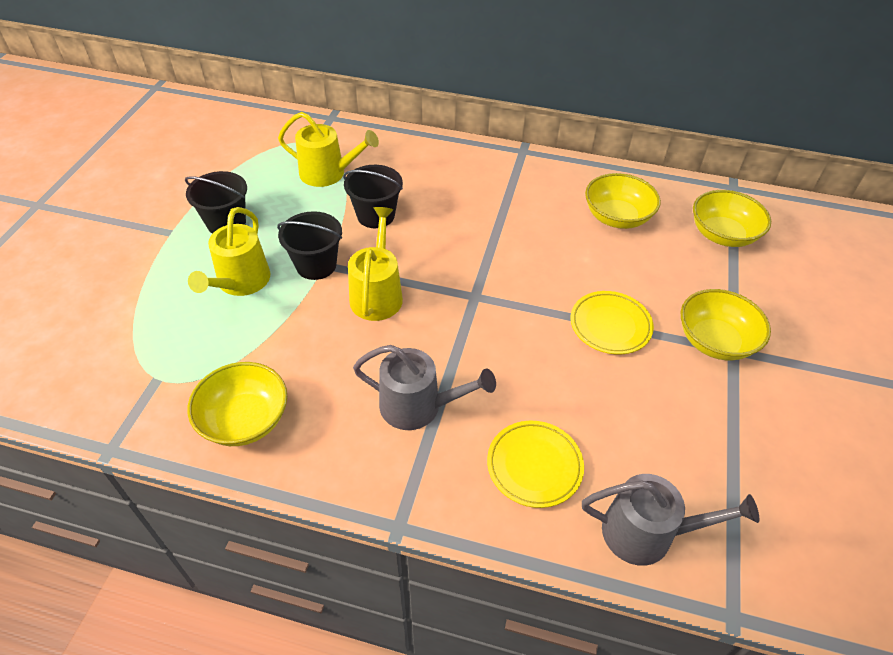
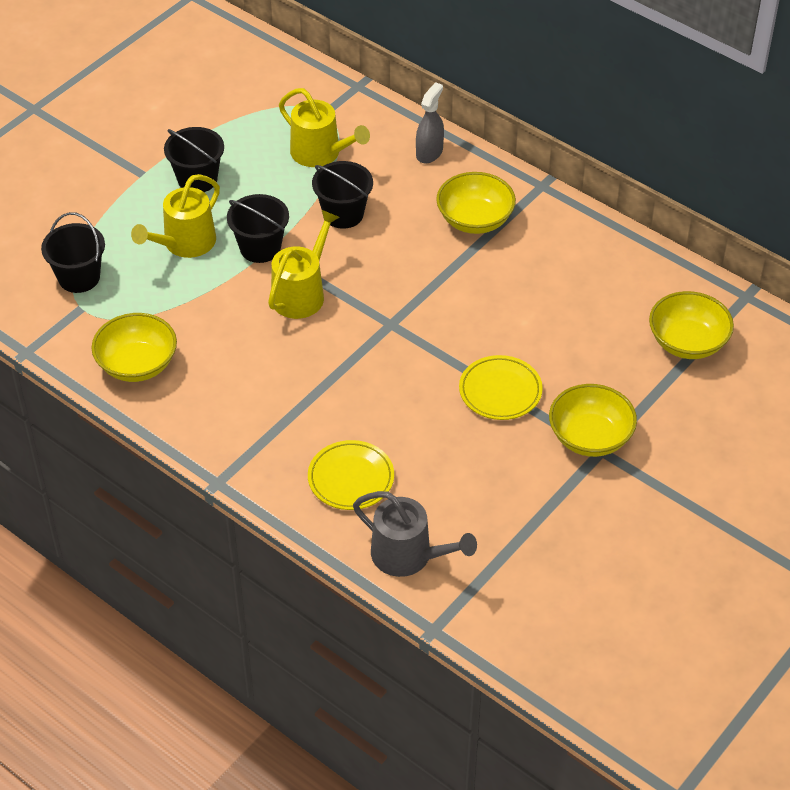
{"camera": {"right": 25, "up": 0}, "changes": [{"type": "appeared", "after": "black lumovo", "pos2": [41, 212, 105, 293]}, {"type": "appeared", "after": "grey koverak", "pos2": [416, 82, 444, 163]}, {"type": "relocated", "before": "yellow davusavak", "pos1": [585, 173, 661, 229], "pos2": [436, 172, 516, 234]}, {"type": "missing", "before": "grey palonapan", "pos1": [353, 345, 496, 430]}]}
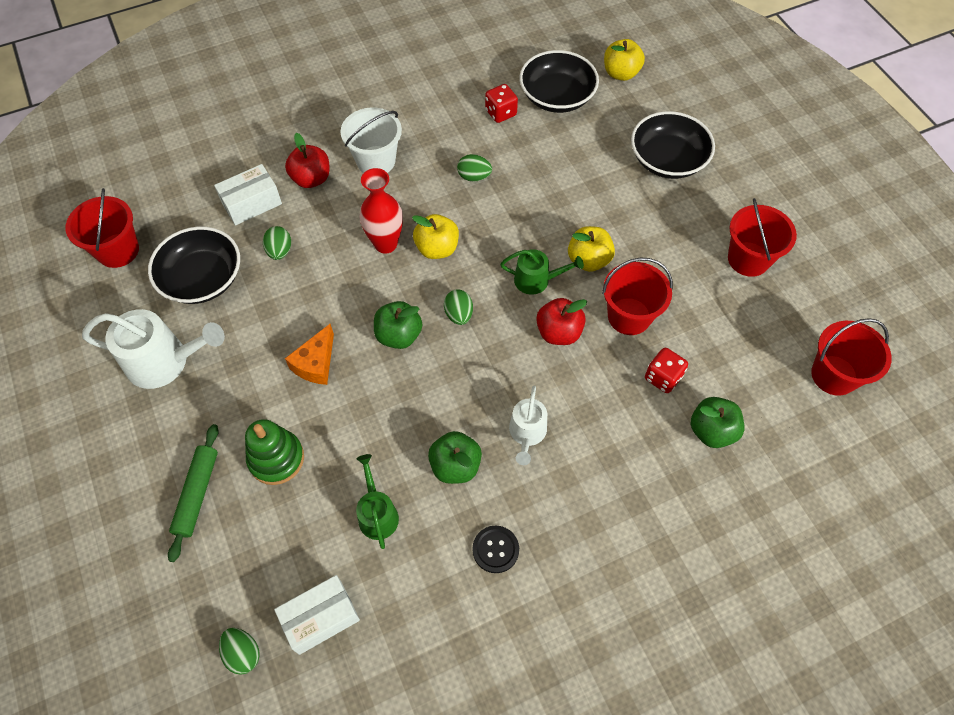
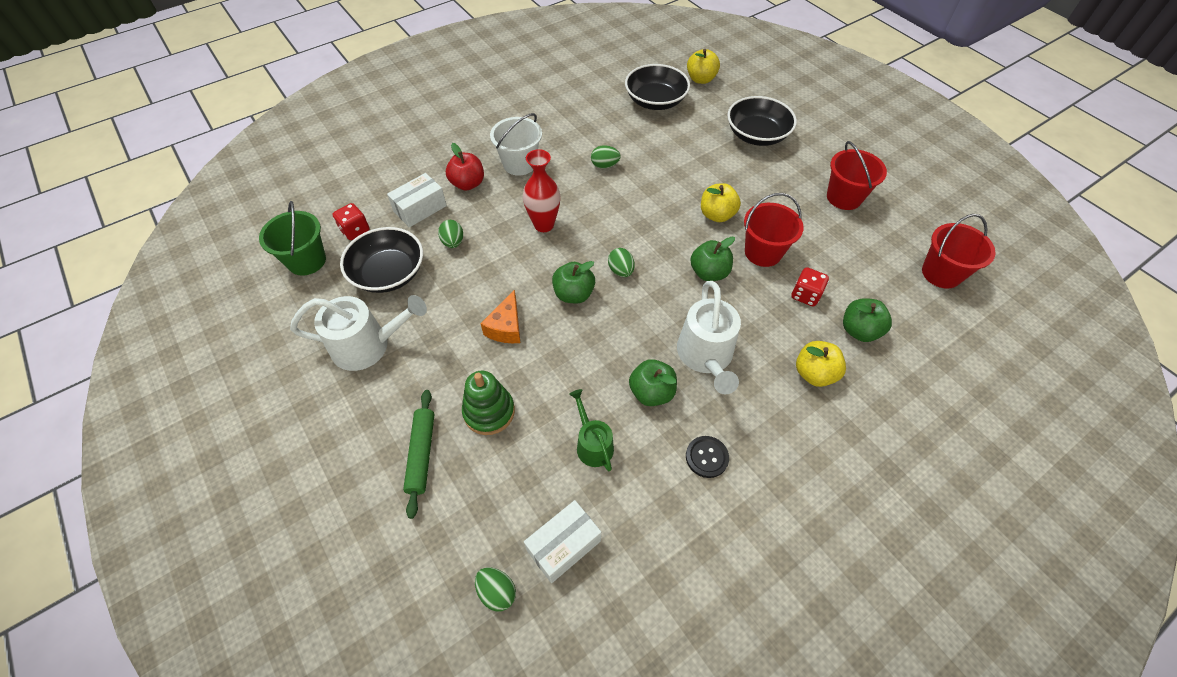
{"camera": {"right": -10, "up": -5}, "changes": [{"type": "colour", "before": "red lumovo", "after": "green lumovo", "pos1": [66, 188, 139, 268], "pos2": [259, 201, 326, 275]}, {"type": "relocated", "before": "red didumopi", "pos1": [485, 84, 518, 123], "pos2": [332, 203, 369, 240]}, {"type": "size", "before": "white palonapan", "pos1": [509, 386, 547, 465], "pos2": [677, 281, 741, 395], "scale": 1.69}, {"type": "colour", "before": "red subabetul", "after": "green subabetul", "pos1": [536, 298, 587, 345], "pos2": [690, 237, 735, 281]}, {"type": "relocated", "before": "yellow subabetul", "pos1": [412, 214, 459, 259], "pos2": [796, 341, 846, 387]}, {"type": "missing", "before": "green palonapan", "pos1": [500, 249, 584, 295]}]}
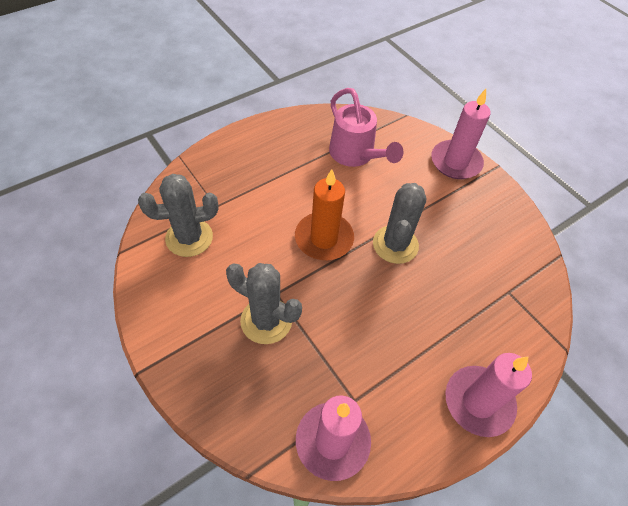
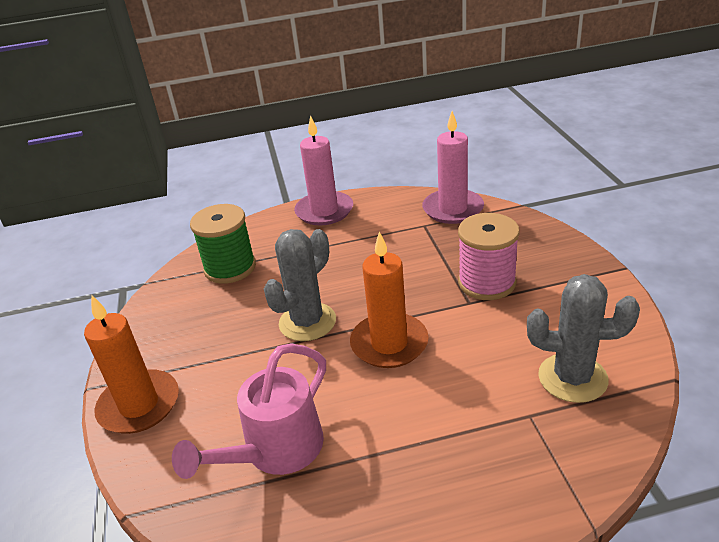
{"camera": {"right": -150, "up": -20}, "changes": [{"type": "colour", "before": "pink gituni", "after": "orange gituni", "pos1": [431, 89, 491, 179], "pos2": [84, 294, 179, 434]}, {"type": "spun", "before": "pink palonapan", "pos1": [329, 88, 403, 167], "pos2": [172, 343, 326, 479], "turn": -135}, {"type": "appeared", "after": "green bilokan", "pos2": [190, 204, 256, 284]}, {"type": "exchanged", "before": "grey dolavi", "after": "pink bilokan", "pos1": [226, 263, 302, 344], "pos2": [458, 213, 520, 300]}]}
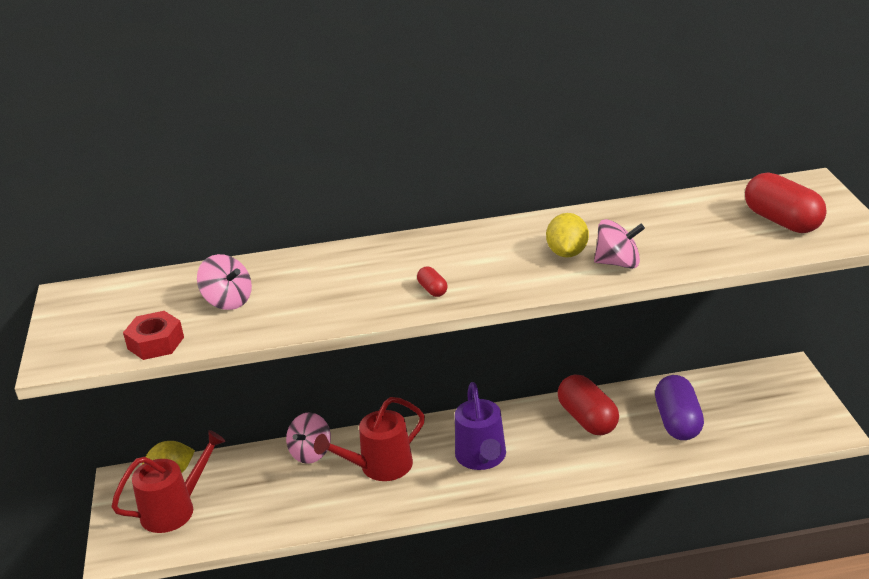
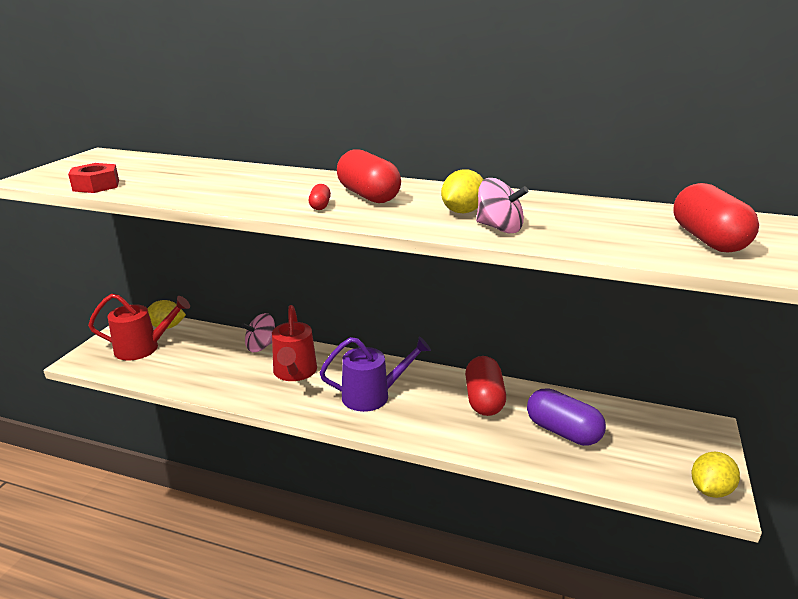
{"camera": {"right": 25, "up": -5}, "changes": [{"type": "spun", "before": "red palonapan", "pos1": [314, 397, 425, 481], "pos2": [272, 305, 317, 381], "turn": -90}, {"type": "spun", "before": "purple palonapan", "pos1": [455, 382, 506, 470], "pos2": [319, 337, 431, 412], "turn": -120}, {"type": "appeared", "after": "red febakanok", "pos2": [337, 149, 401, 203]}, {"type": "spun", "before": "purple febakanok", "pos1": [655, 375, 704, 440], "pos2": [527, 388, 606, 446], "turn": -75}, {"type": "appeared", "after": "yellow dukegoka", "pos2": [692, 452, 740, 498]}, {"type": "missing", "before": "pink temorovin", "pos1": [197, 254, 252, 310]}]}
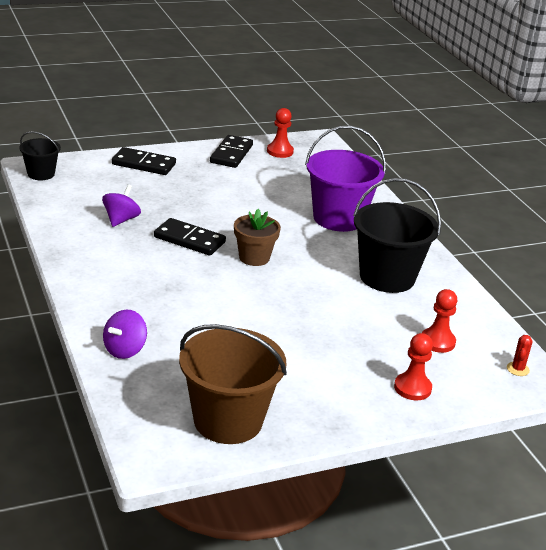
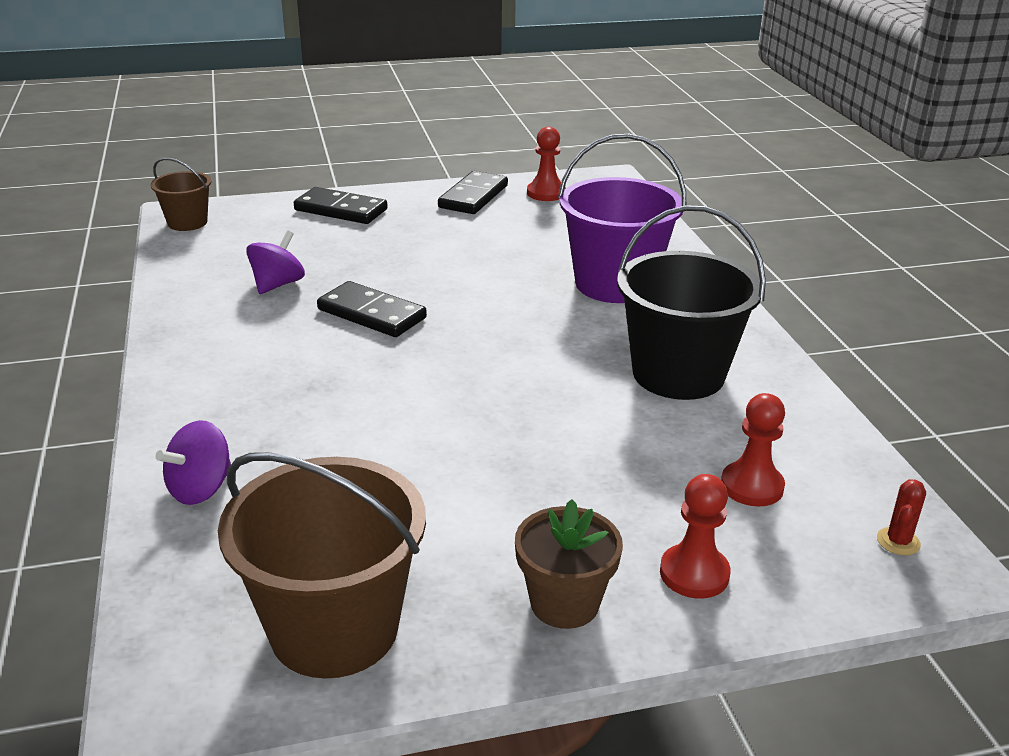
{"camera": {"right": 10, "up": 0}, "changes": [{"type": "colour", "before": "black lumovo", "after": "brown lumovo", "pos1": [19, 131, 61, 180], "pos2": [151, 158, 212, 231]}, {"type": "relocated", "before": "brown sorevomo", "pos1": [234, 209, 281, 266], "pos2": [515, 499, 623, 629]}]}
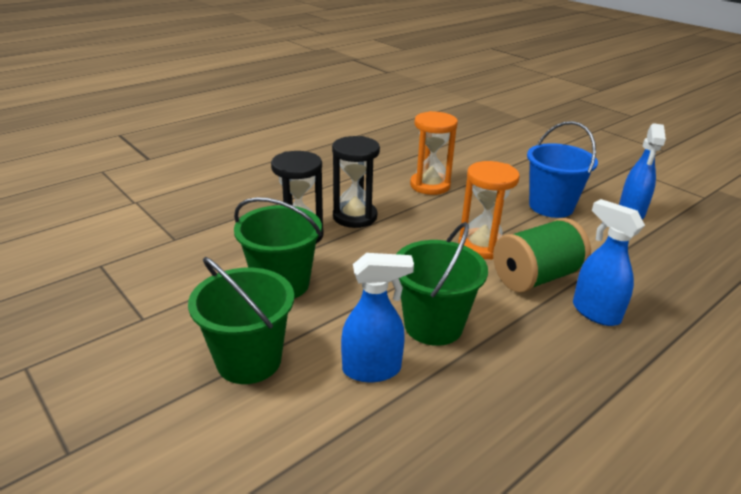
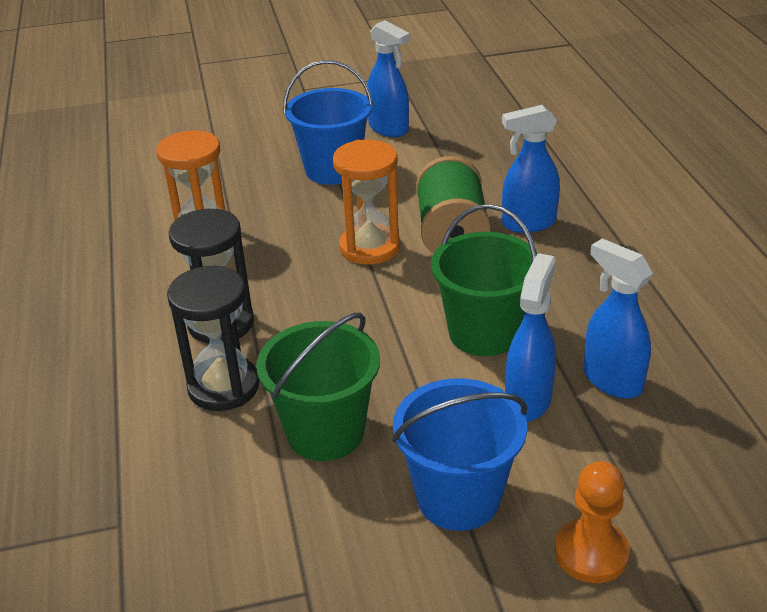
{"camera": {"right": -60, "up": 5}, "changes": [{"type": "colour", "before": "green lumovo", "after": "blue lumovo", "pos1": [188, 257, 294, 384], "pos2": [392, 378, 527, 531]}, {"type": "appeared", "after": "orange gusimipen", "pos2": [555, 461, 630, 583]}, {"type": "appeared", "after": "blue koverak", "pos2": [583, 239, 653, 399]}]}
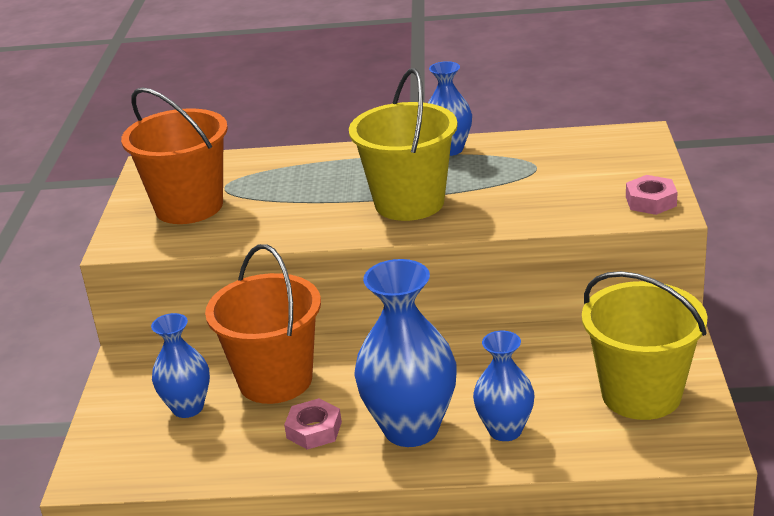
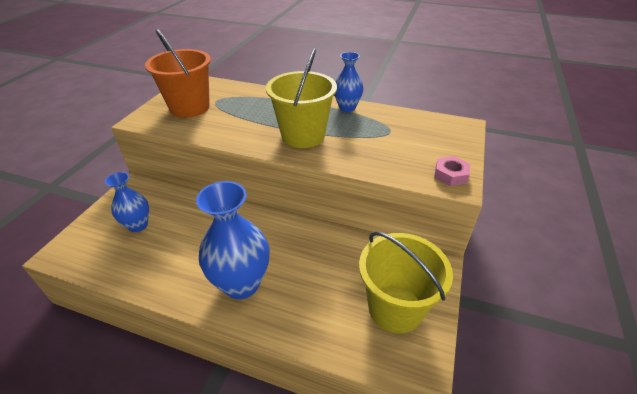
{"camera": {"right": 15, "up": 10}, "changes": [{"type": "missing", "before": "orange lumovo", "pos1": [205, 244, 321, 404]}, {"type": "missing", "before": "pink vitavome", "pos1": [284, 398, 342, 450]}, {"type": "missing", "before": "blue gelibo", "pos1": [473, 331, 534, 441]}]}
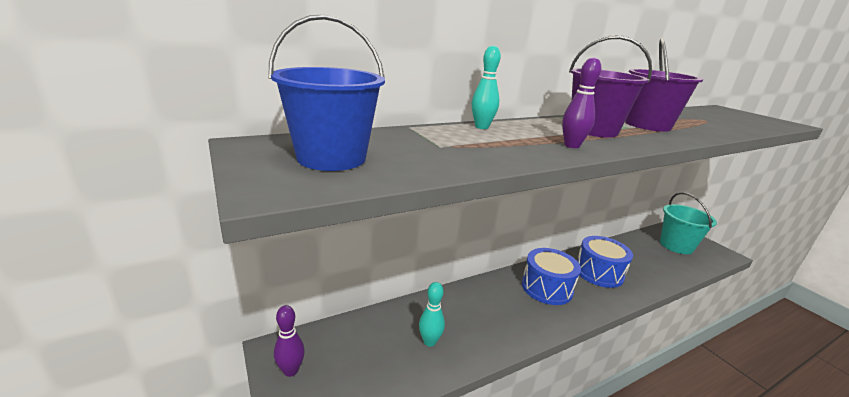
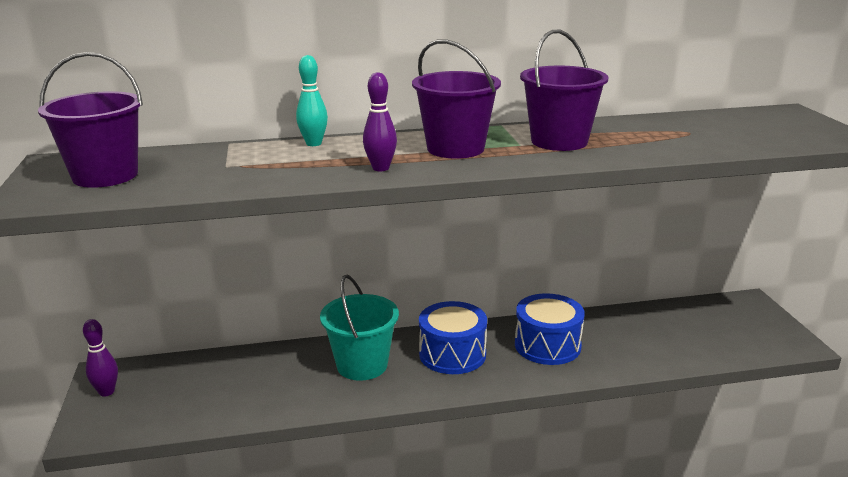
{"camera": {"right": 20, "up": 0}, "changes": [{"type": "colour", "before": "blue lumovo", "after": "purple lumovo", "pos1": [268, 14, 385, 171], "pos2": [38, 52, 143, 188]}, {"type": "relocated", "before": "turquoise lumovo", "pos1": [660, 192, 717, 254], "pos2": [320, 275, 399, 381]}, {"type": "missing", "before": "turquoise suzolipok", "pos1": [419, 282, 445, 347]}]}
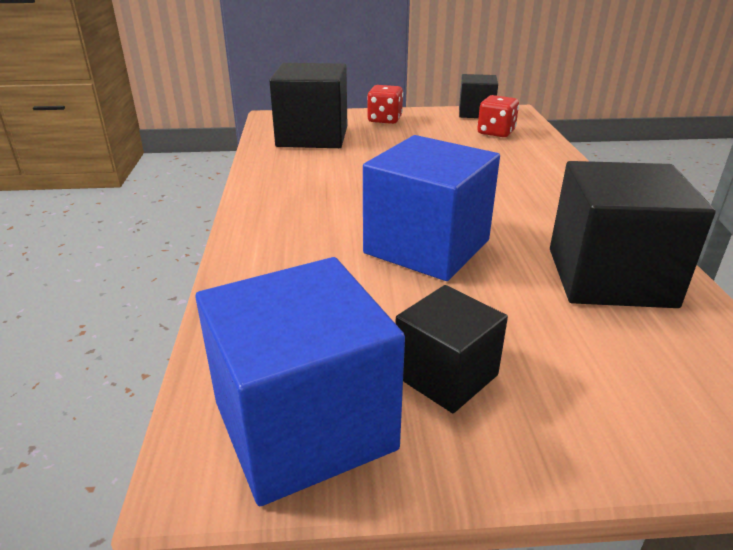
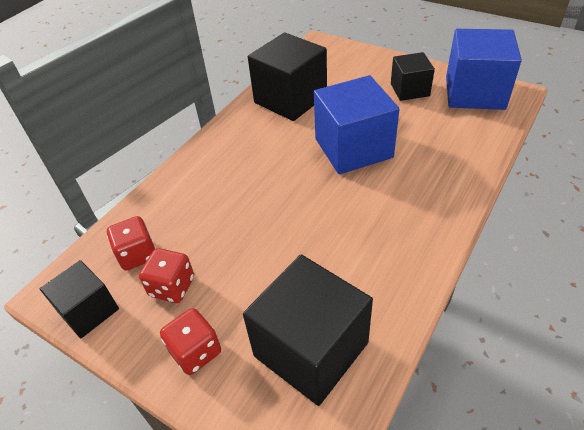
{"camera": {"right": -140, "up": 15}, "changes": [{"type": "appeared", "after": "red didumopi", "pos2": [139, 248, 194, 303]}]}
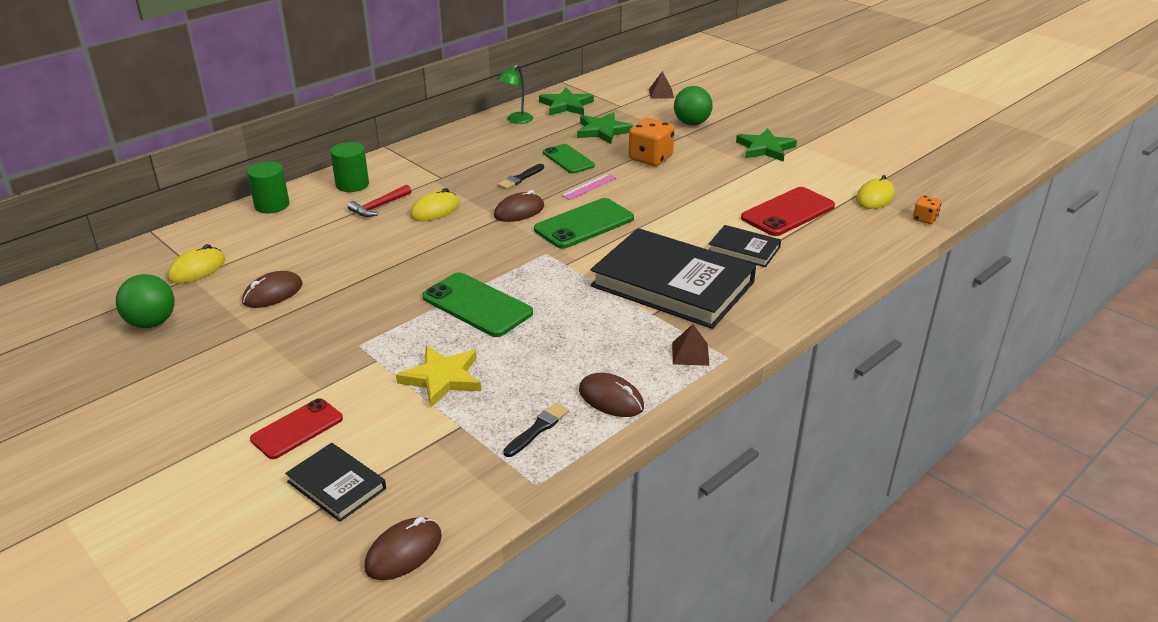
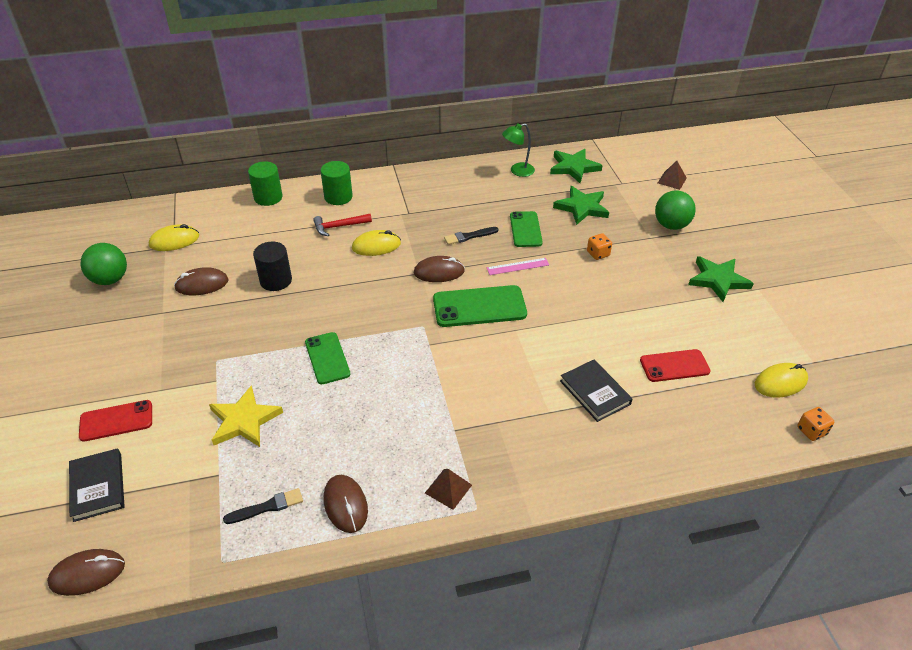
{"camera": {"right": 30, "up": 10}, "changes": [{"type": "appeared", "after": "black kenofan", "pos2": [253, 242, 292, 291]}, {"type": "size", "before": "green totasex", "pos1": [422, 272, 533, 337], "pos2": [305, 332, 350, 384], "scale": 0.66}, {"type": "size", "before": "orange didumopi", "pos1": [629, 118, 675, 166], "pos2": [587, 233, 612, 260], "scale": 0.53}, {"type": "size", "before": "red totasex", "pos1": [741, 187, 835, 236], "pos2": [640, 349, 711, 382], "scale": 0.66}, {"type": "missing", "before": "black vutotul", "pos1": [591, 228, 756, 329]}]}
